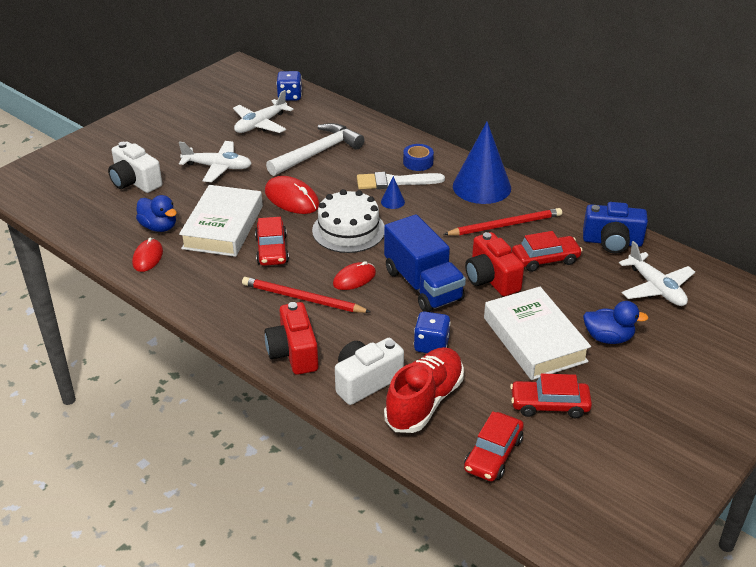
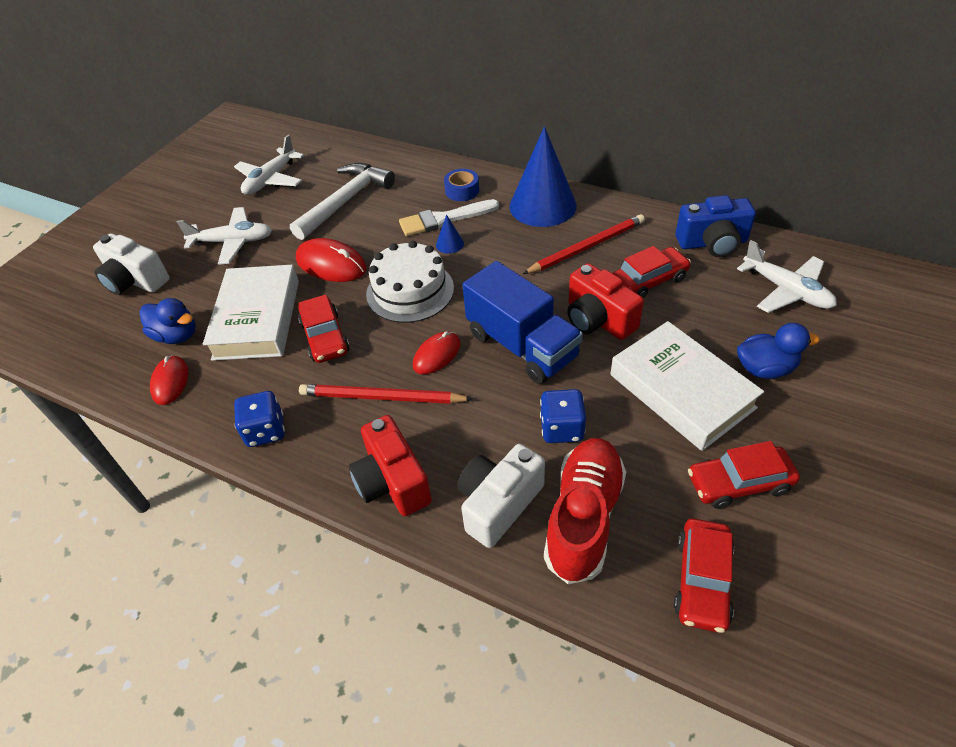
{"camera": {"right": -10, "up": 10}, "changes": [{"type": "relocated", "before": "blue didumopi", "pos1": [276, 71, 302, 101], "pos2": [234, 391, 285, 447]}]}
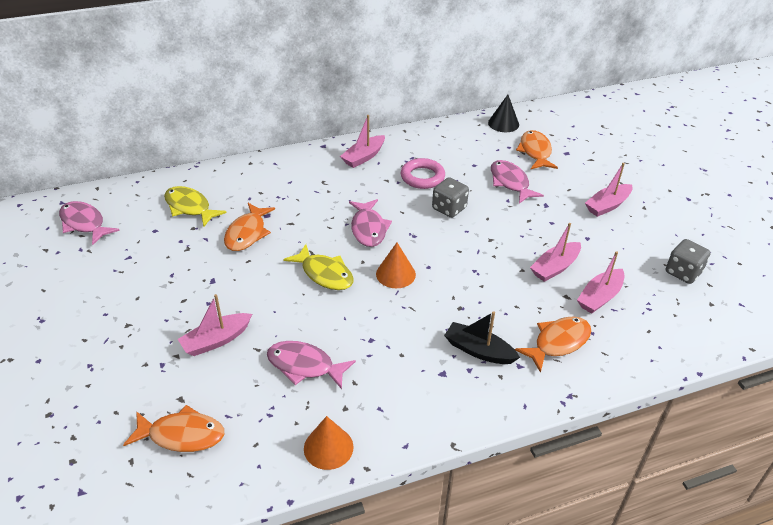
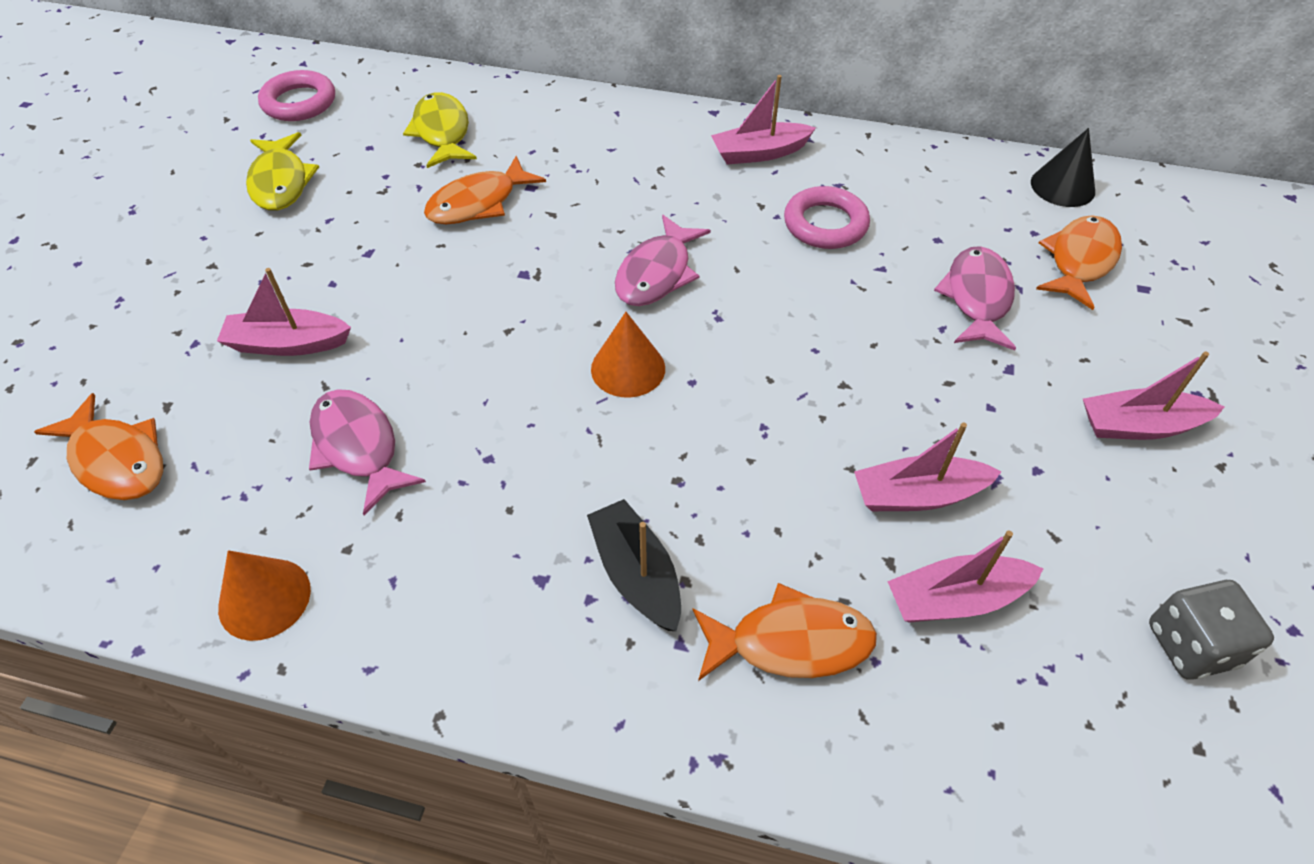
{"camera": {"right": 35, "up": 10}, "changes": [{"type": "relocated", "before": "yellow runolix", "pos1": [283, 244, 354, 290], "pos2": [246, 132, 319, 211]}, {"type": "exchanged", "before": "pink runolix", "after": "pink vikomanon", "pos1": [59, 201, 120, 245], "pos2": [258, 70, 335, 121]}, {"type": "missing", "before": "grey didumopi", "pos1": [432, 177, 469, 218]}]}
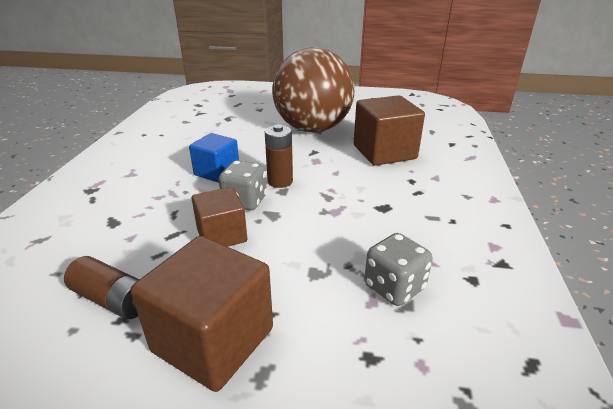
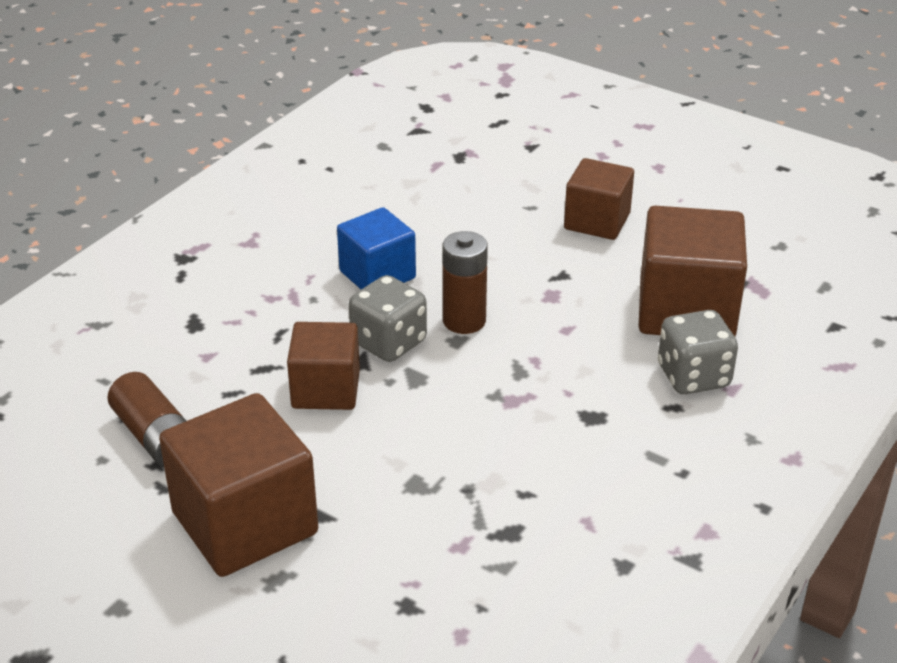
{"camera": {"right": 25, "up": 5}, "changes": [{"type": "exchanged", "before": "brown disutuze", "after": "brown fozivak", "pos1": [272, 47, 354, 133], "pos2": [564, 158, 634, 240]}, {"type": "relocated", "before": "grey didumopi", "pos1": [364, 233, 433, 306], "pos2": [658, 310, 738, 394]}]}
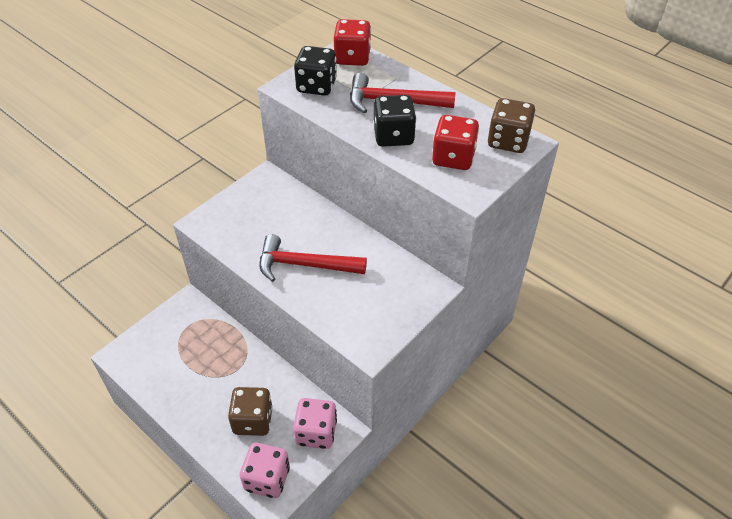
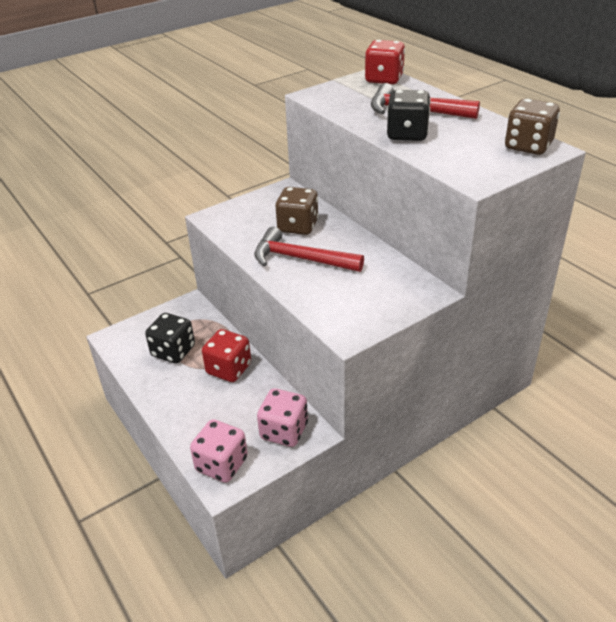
{"camera": {"right": 15, "up": -10}, "changes": [{"type": "relocated", "before": "black didumopi", "pos1": [294, 46, 337, 96], "pos2": [145, 313, 195, 364]}, {"type": "relocated", "before": "red didumopi", "pos1": [432, 115, 479, 170], "pos2": [202, 329, 251, 382]}, {"type": "relocated", "before": "brown didumopi", "pos1": [228, 387, 273, 436], "pos2": [275, 187, 319, 235]}]}
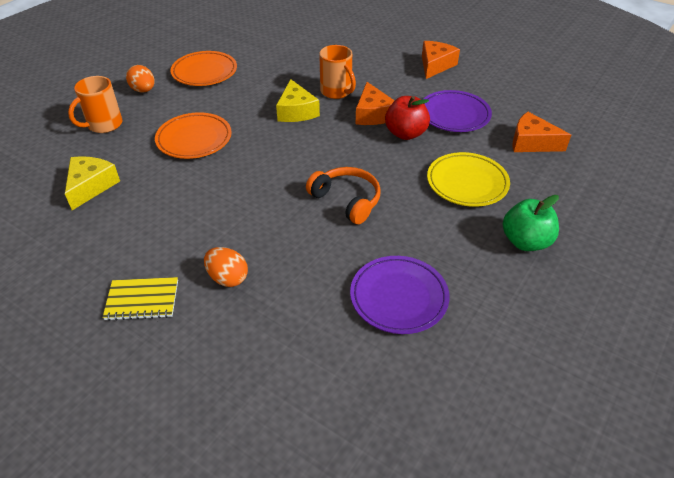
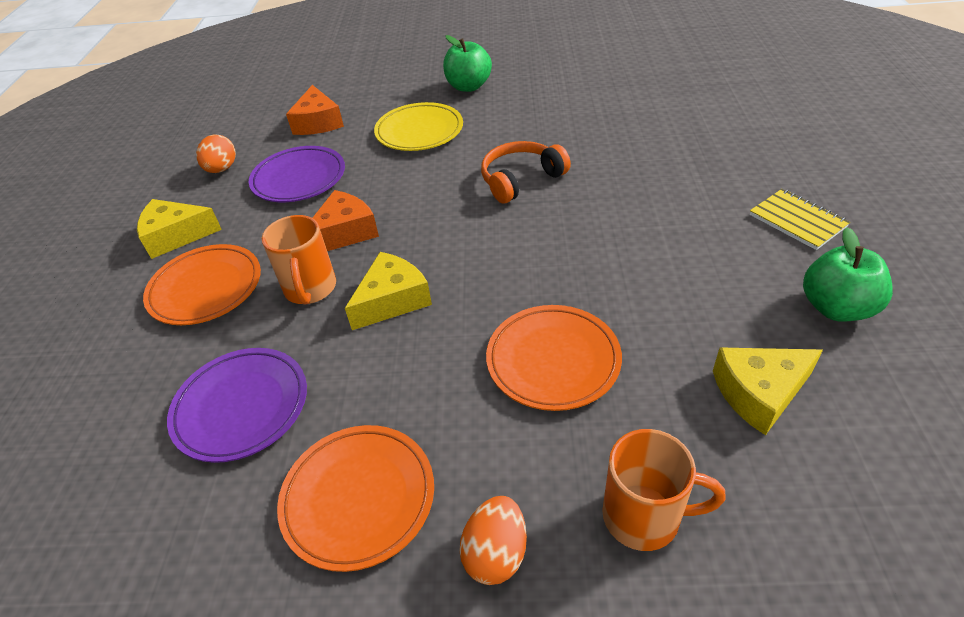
{"camera": {"right": -120, "up": 0}, "changes": [{"type": "colour", "before": "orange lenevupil", "after": "yellow lenevupil", "pos1": [422, 41, 460, 79], "pos2": [137, 199, 222, 259]}, {"type": "appeared", "after": "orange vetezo", "pos2": [143, 244, 261, 325]}, {"type": "relocated", "before": "purple vetezo", "pos1": [350, 256, 449, 334], "pos2": [167, 348, 307, 463]}, {"type": "relocated", "before": "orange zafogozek", "pos1": [204, 247, 248, 287], "pos2": [196, 134, 236, 173]}, {"type": "spun", "before": "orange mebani", "pos1": [319, 45, 356, 99], "pos2": [262, 215, 336, 305], "turn": 150}, {"type": "spun", "before": "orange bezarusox", "pos1": [306, 167, 381, 224], "pos2": [481, 141, 571, 203], "turn": 45}, {"type": "appeared", "after": "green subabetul", "pos2": [803, 227, 893, 322]}, {"type": "missing", "before": "red subabetul", "pos1": [385, 96, 430, 140]}]}
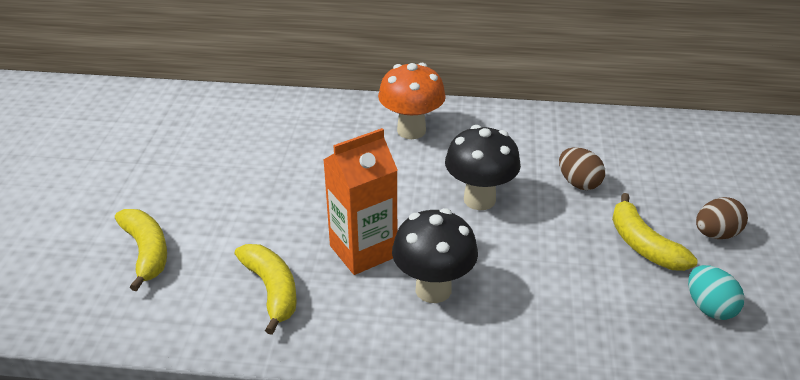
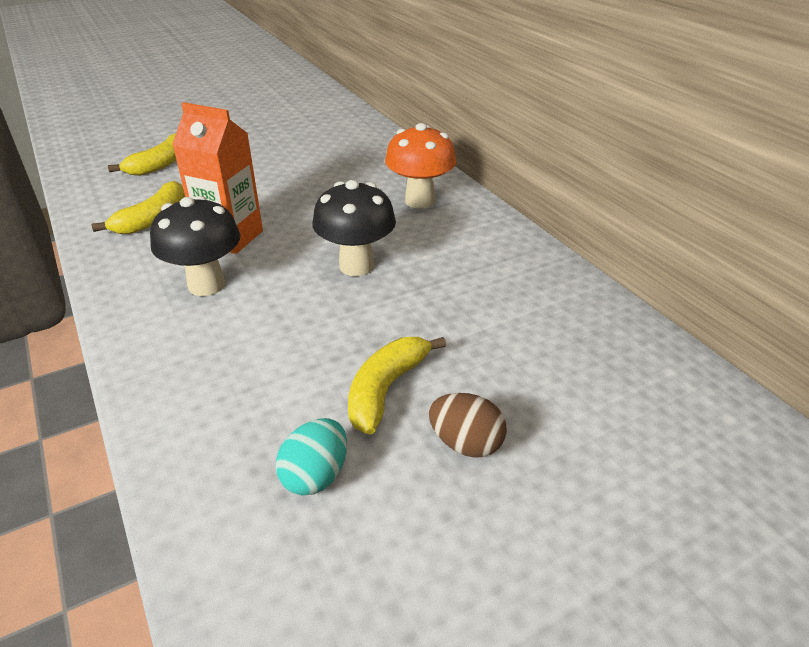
{"camera": {"right": 55, "up": 0}, "changes": [{"type": "missing", "before": "brown zafogozek", "pos1": [559, 147, 605, 190]}]}
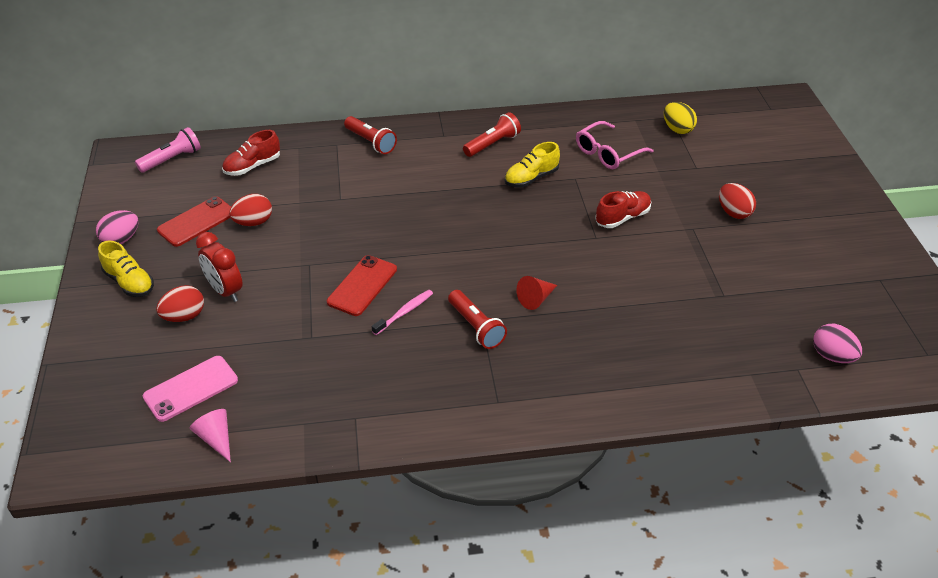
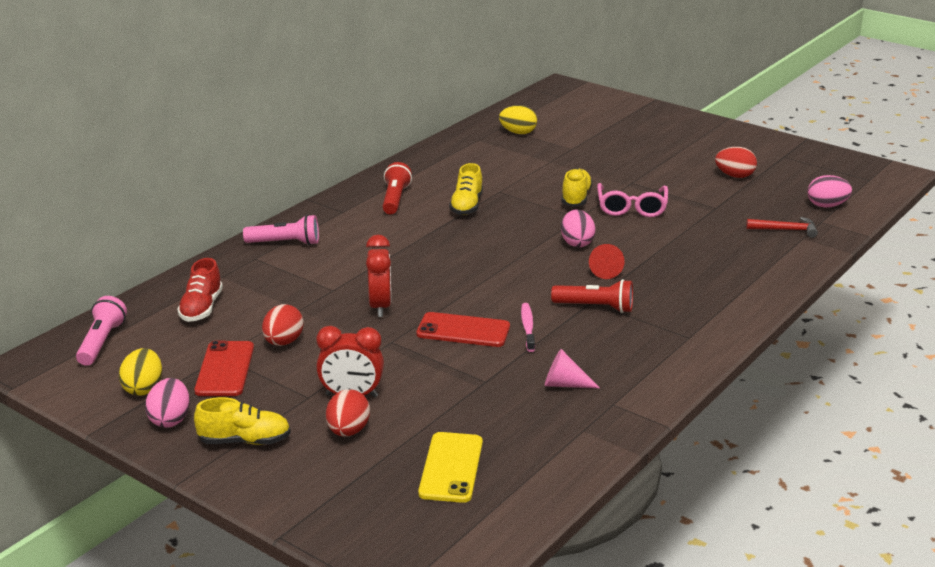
{"camera": {"right": -45, "up": -15}, "changes": [{"type": "appeared", "after": "yellow zafogozek", "pos2": [119, 348, 162, 396]}, {"type": "colour", "before": "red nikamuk", "after": "pink nikamuk", "pos1": [344, 116, 397, 154], "pos2": [243, 215, 319, 245]}, {"type": "appeared", "after": "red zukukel", "pos2": [366, 235, 392, 317]}, {"type": "spun", "before": "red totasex", "pos1": [327, 255, 397, 316], "pos2": [416, 312, 510, 347], "turn": -60}, {"type": "colour", "before": "pink totasex", "after": "yellow totasex", "pos1": [143, 356, 238, 422], "pos2": [418, 432, 483, 503]}, {"type": "relocated", "before": "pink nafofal", "pos1": [190, 409, 231, 462], "pos2": [545, 349, 600, 388]}, {"type": "colour", "before": "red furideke", "after": "yellow furideke", "pos1": [595, 191, 652, 228], "pos2": [561, 168, 593, 207]}, {"type": "appeared", "after": "pink zafogozek", "pos2": [561, 210, 595, 247]}, {"type": "relocated", "before": "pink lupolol", "pos1": [576, 121, 654, 169], "pos2": [597, 183, 668, 217]}, {"type": "relocated", "before": "red zafogozek", "pos1": [719, 183, 756, 219], "pos2": [715, 147, 757, 178]}, {"type": "appeared", "after": "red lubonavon", "pos2": [746, 217, 818, 238]}]}
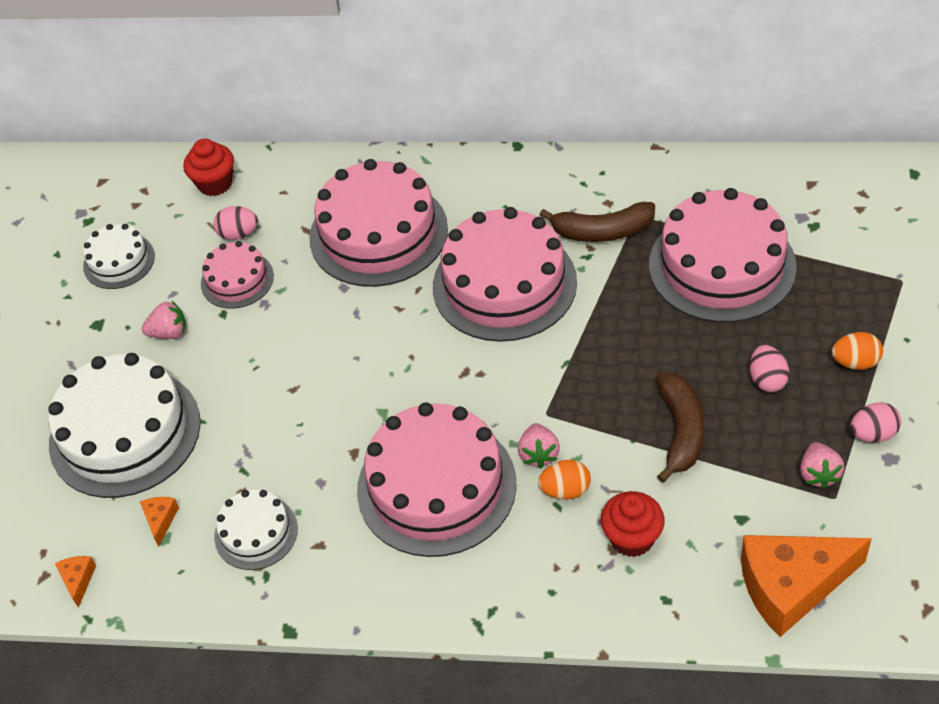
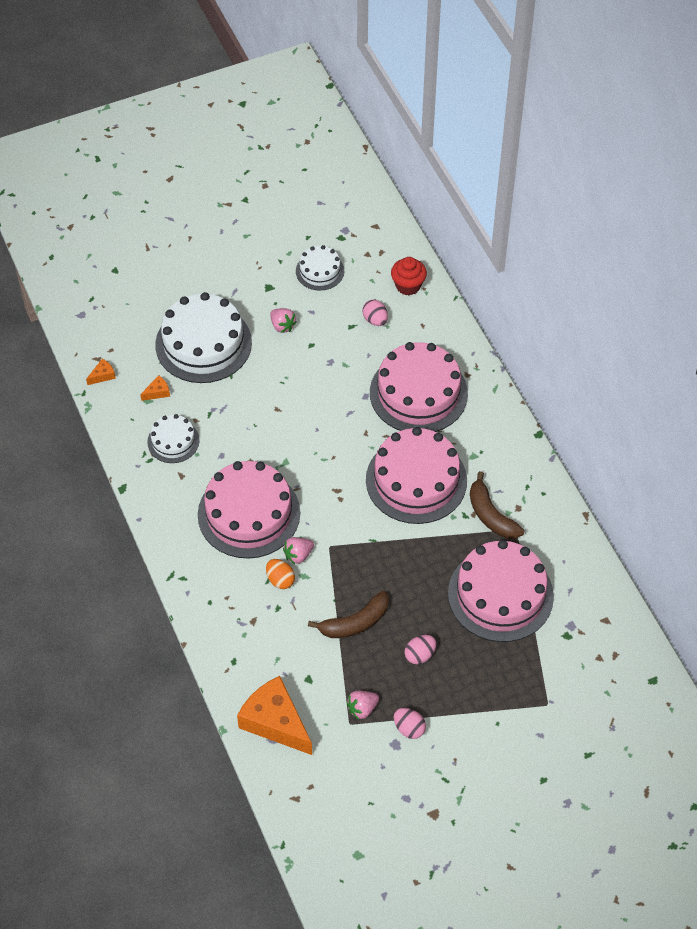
{"camera": {"right": 55, "up": 5}, "changes": [{"type": "missing", "before": "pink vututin", "pos1": [201, 241, 274, 309]}, {"type": "missing", "before": "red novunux", "pos1": [601, 491, 665, 557]}, {"type": "missing", "before": "orange zafogozek", "pos1": [832, 332, 883, 370]}]}
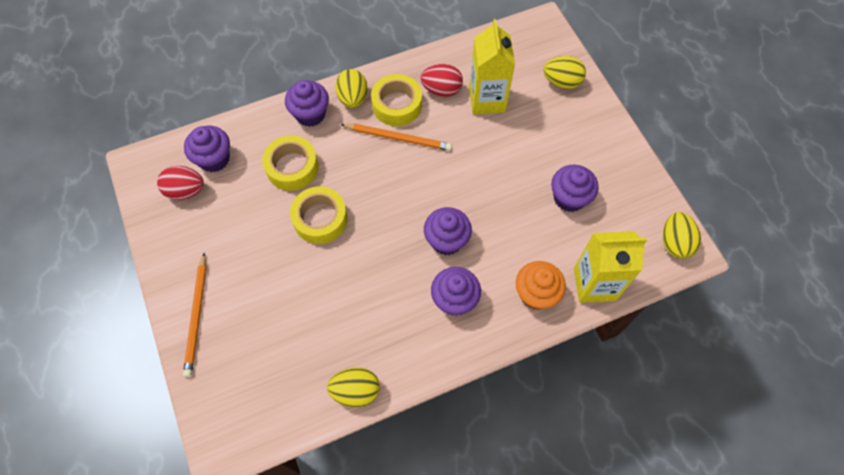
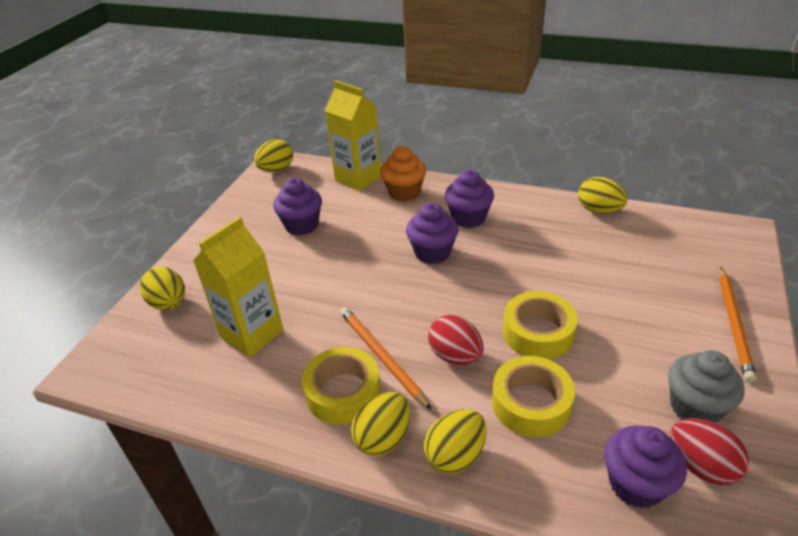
{"camera": {"right": -135, "up": -25}, "changes": [{"type": "exchanged", "before": "purple novunux", "after": "yellow zafogozek", "pos1": [285, 80, 329, 127], "pos2": [424, 409, 486, 474]}, {"type": "relocated", "before": "red zafogozek", "pos1": [421, 64, 463, 97], "pos2": [428, 315, 484, 365]}, {"type": "appeared", "after": "grey novunux", "pos2": [668, 350, 745, 423]}, {"type": "spun", "before": "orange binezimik", "pos1": [183, 253, 206, 377], "pos2": [719, 267, 757, 383], "turn": 150}]}
